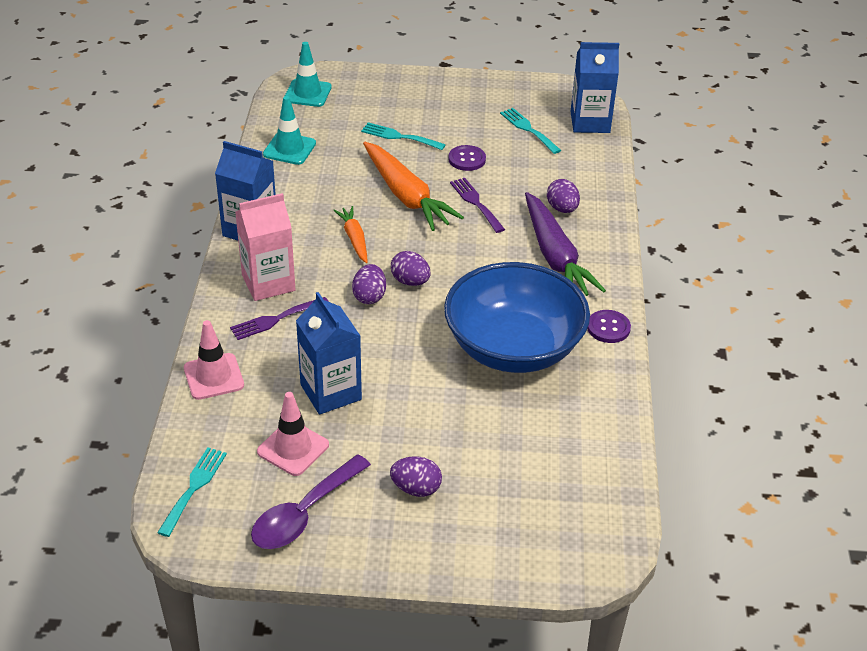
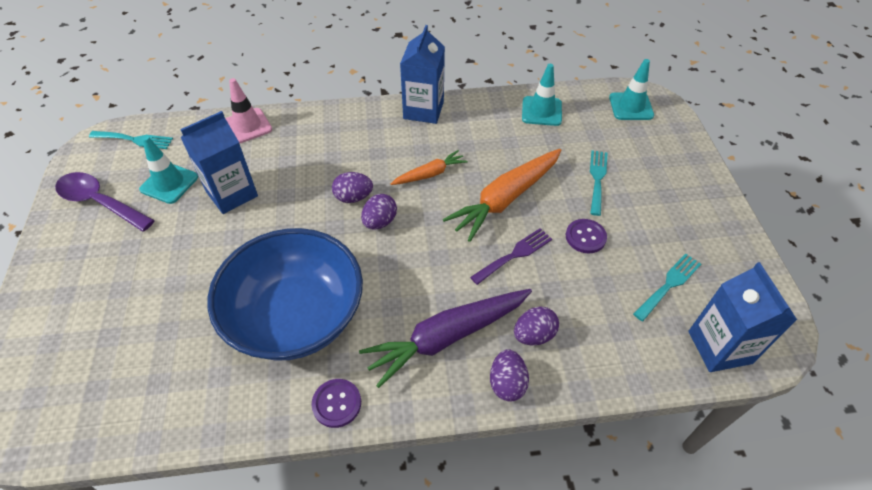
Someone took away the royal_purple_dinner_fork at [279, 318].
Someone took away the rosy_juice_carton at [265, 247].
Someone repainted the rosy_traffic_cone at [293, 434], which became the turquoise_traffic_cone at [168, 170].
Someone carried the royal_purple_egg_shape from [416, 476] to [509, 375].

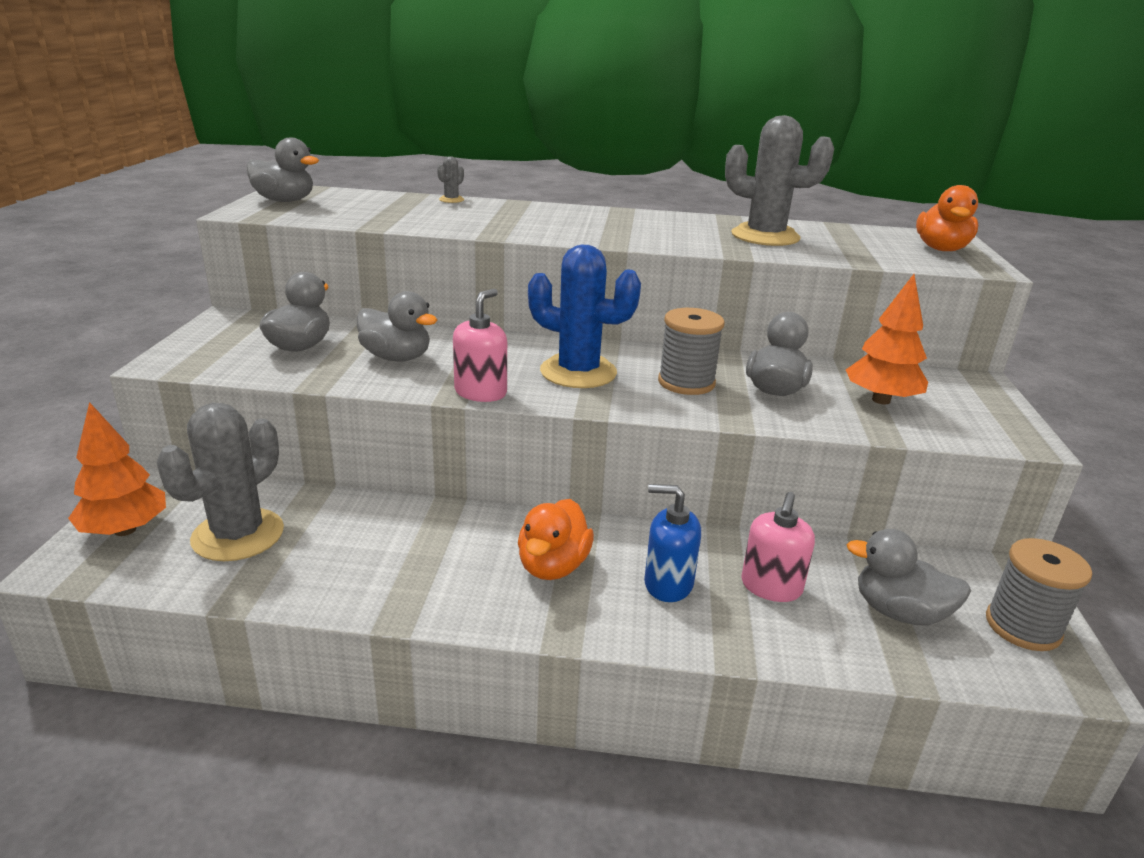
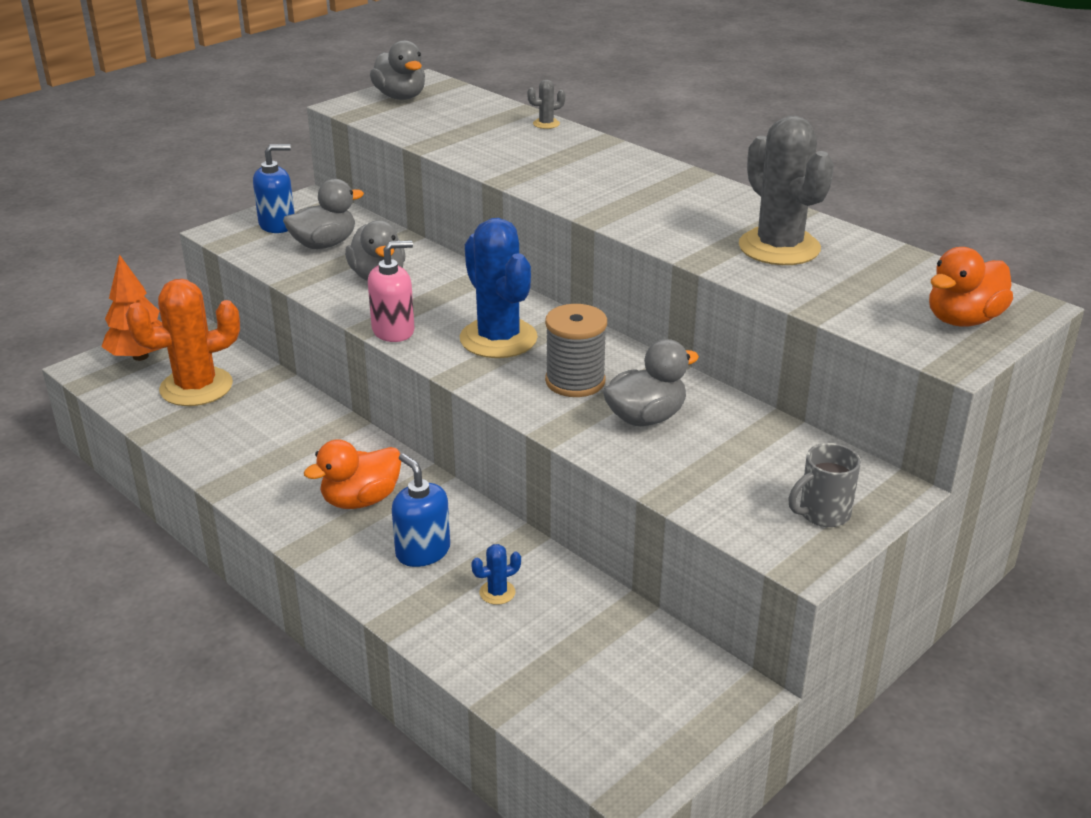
Someone repainted the grey_cactus at [220, 482], which became the orange-coloured_cactus at [183, 342].
Someone swapped the rosy_pump_bottle at [778, 547] for the cobalt_cactus at [496, 574].
Someone took away the orange-coloured_toy_tree at [887, 339].
Someone took away the grey_toy_duck at [909, 577].
Someone took away the grey_spool at [1039, 594].
Someone put down the cobalt_pump_bottle at [274, 188].
Someone put down the grey_tea_mug at [824, 485].

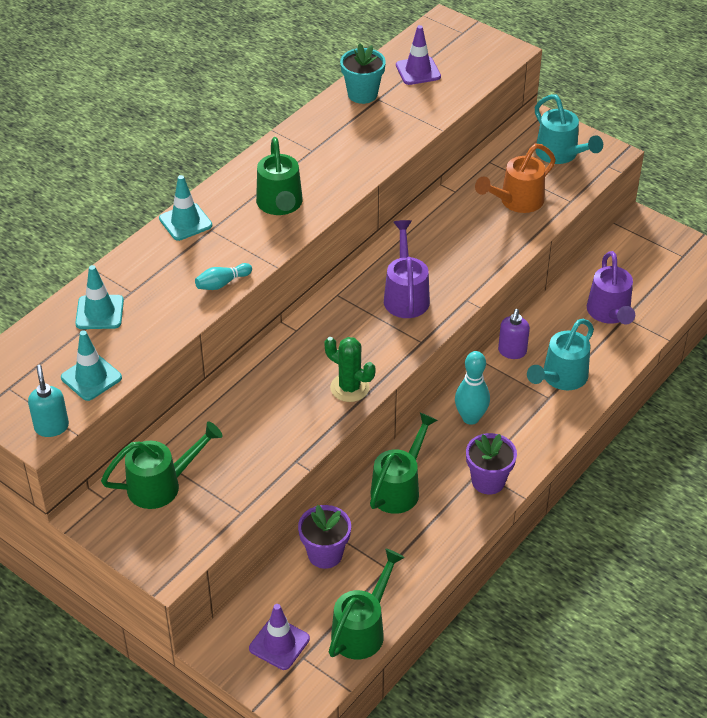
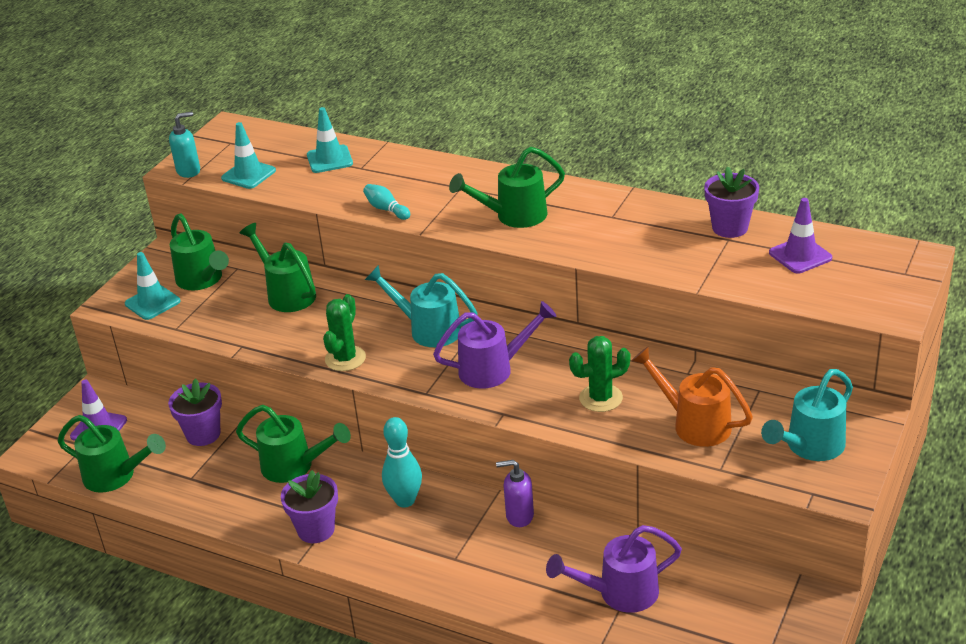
Someone carried the turquoise_traffic_cone from [185, 208] to [153, 286].
Someone repainted the turquoise_plant_pot at [363, 74], which became the royal_purple_plant_pot at [731, 202].
Someone carried the turquoise_watering_pot from [560, 354] to [421, 306].
Someone put down the green_watering_pot at [278, 267].
Someone put down the green_cactus at [599, 374].

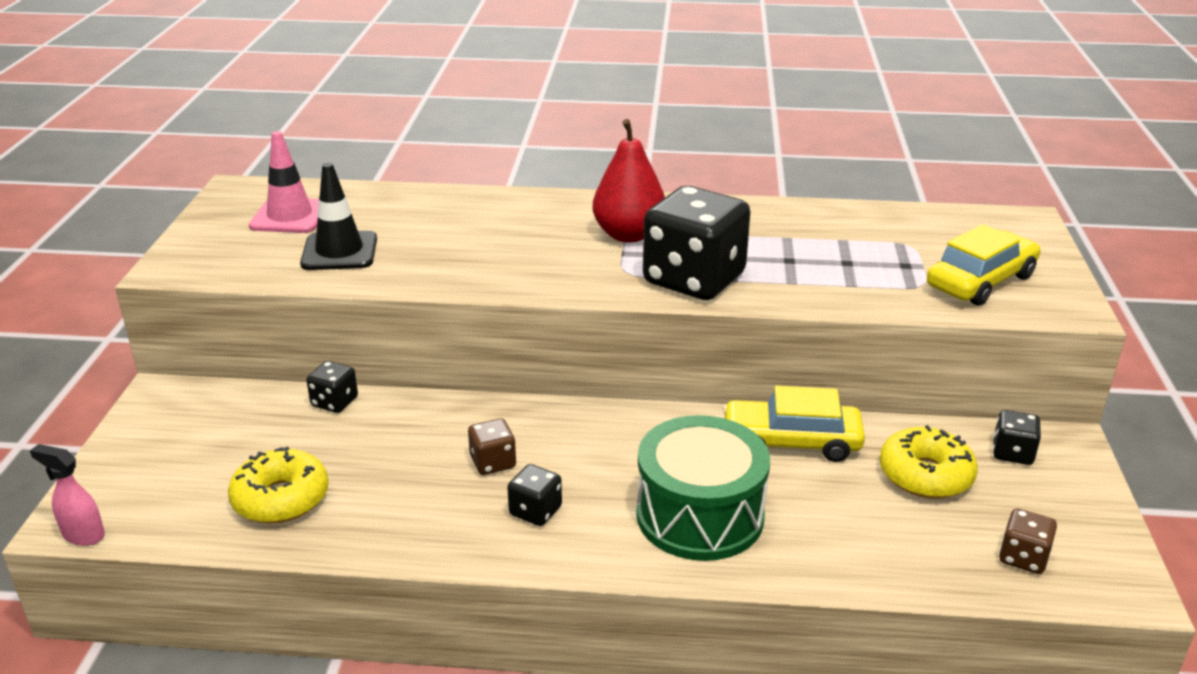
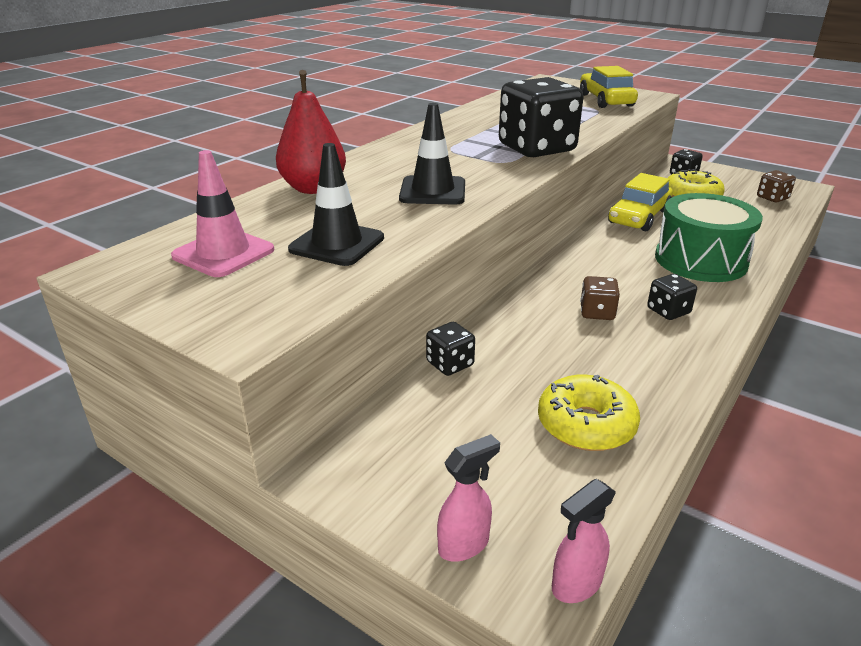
Someone carried the crimson_toy_pear from [629, 180] to [311, 132].
Someone put down the jet-black_traffic_cone at [432, 154].
Someone put down the rosy_sprayer at [468, 497].

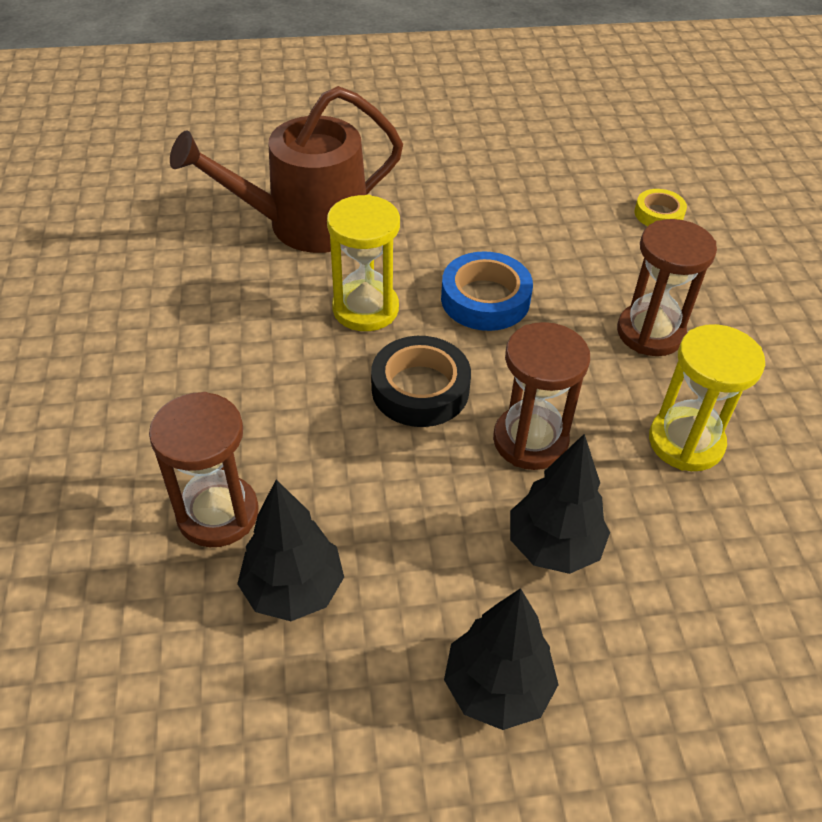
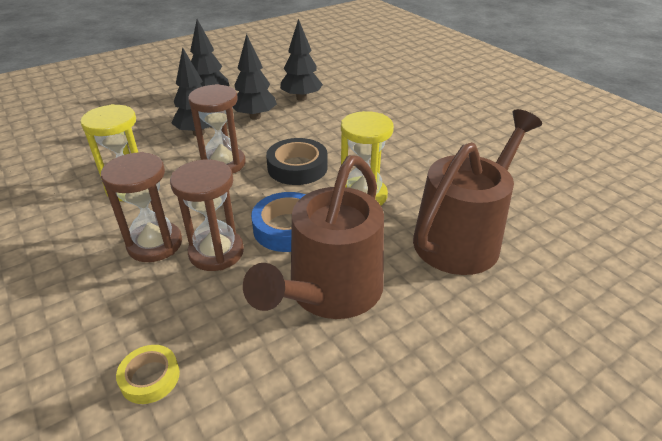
Someone carried the russet_sandglass from [204, 469] to [207, 215].
Someone put down the jet-black_toy_tree at [254, 77].
Someone put down the russet_watering_pot at [313, 237].

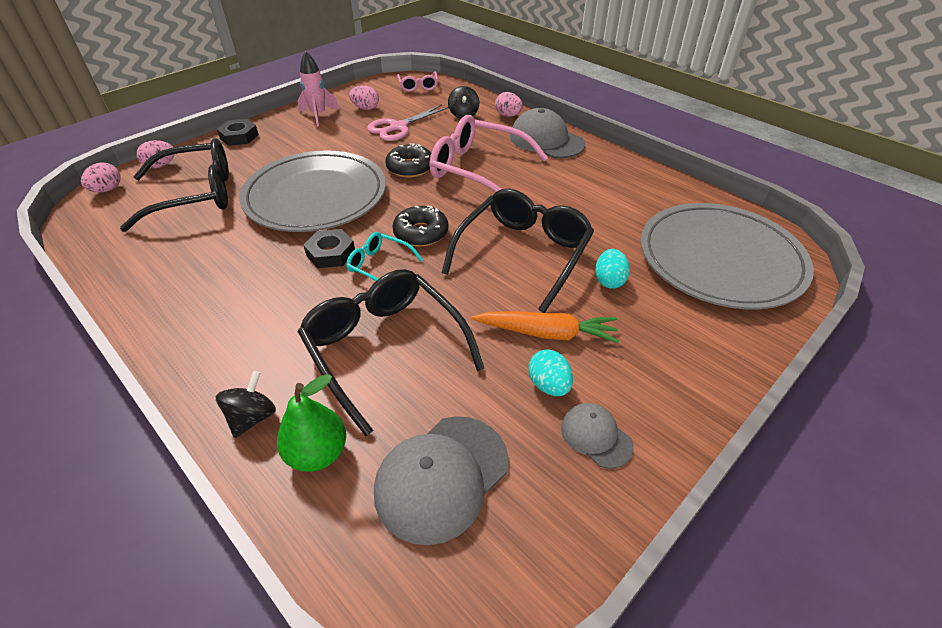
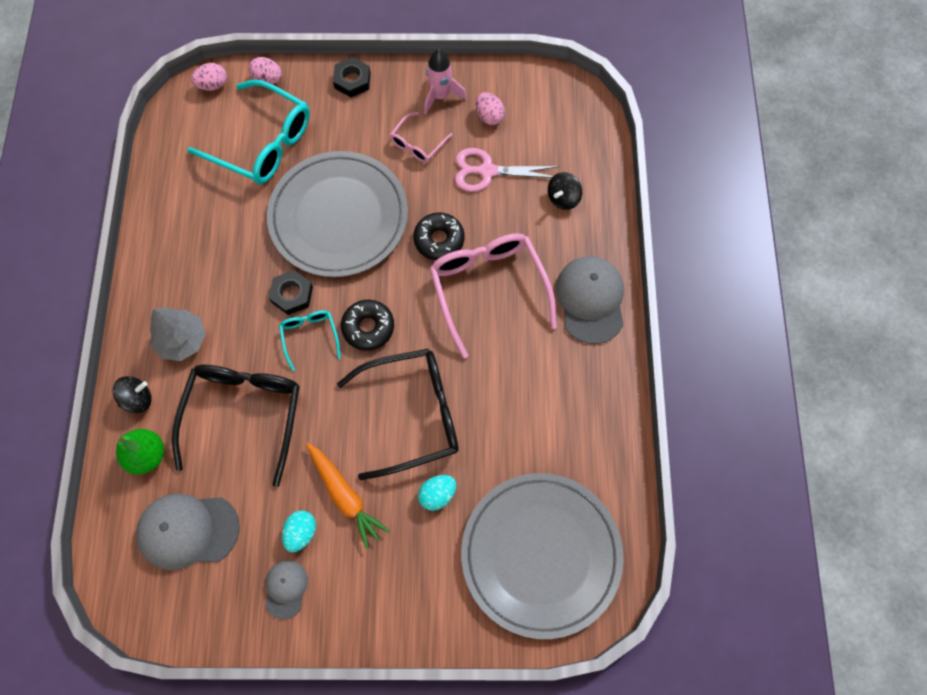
Someone repainted the jet-black_eyeglasses at [174, 185], which became the turquoise_eyeglasses at [248, 131].
Someone carried the rosy_eyeglasses from [417, 81] to [421, 137].
Someone took away the rosy_egg_shape at [509, 104].
Someone put down the grey_toy_tree at [178, 334].

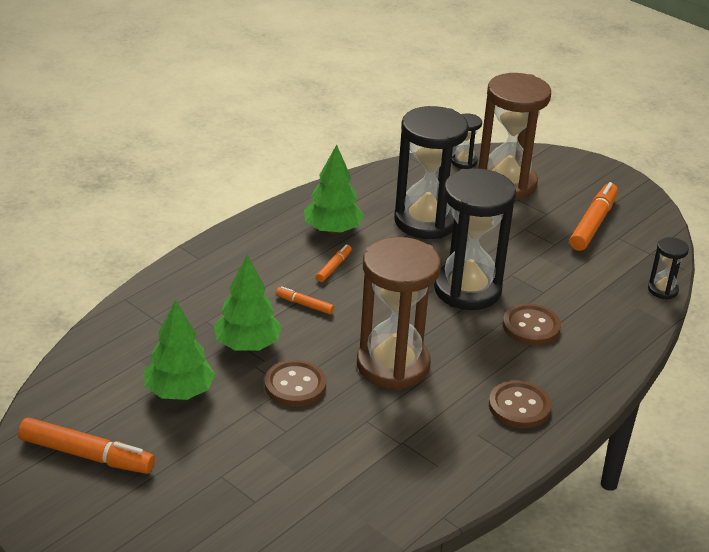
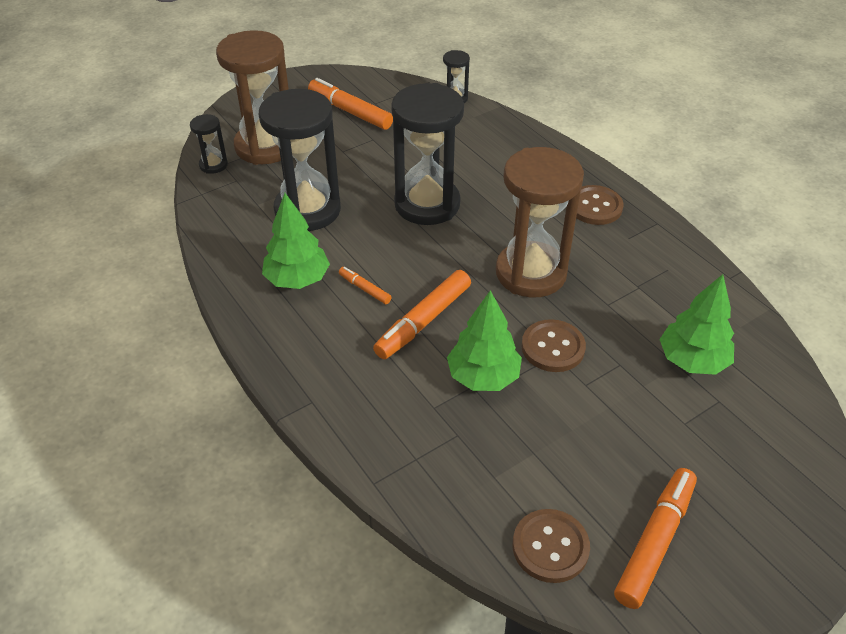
Someone carried the green_toy_tree from [179, 349] to [696, 324].
Someone scaled the orange-coloured_marker at [305, 300] by 1.97.
Someone carried the russet_shirt_button from [532, 324] to [551, 546].

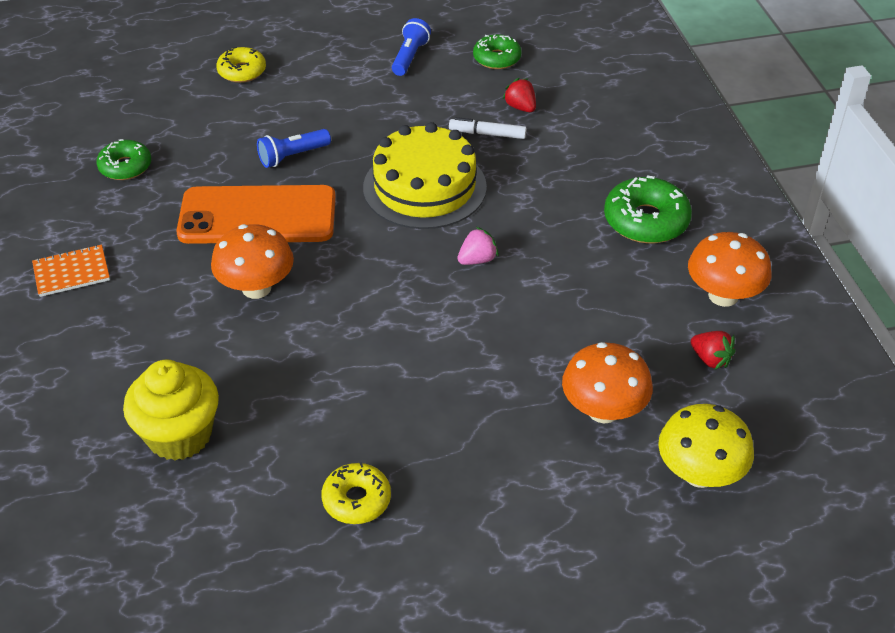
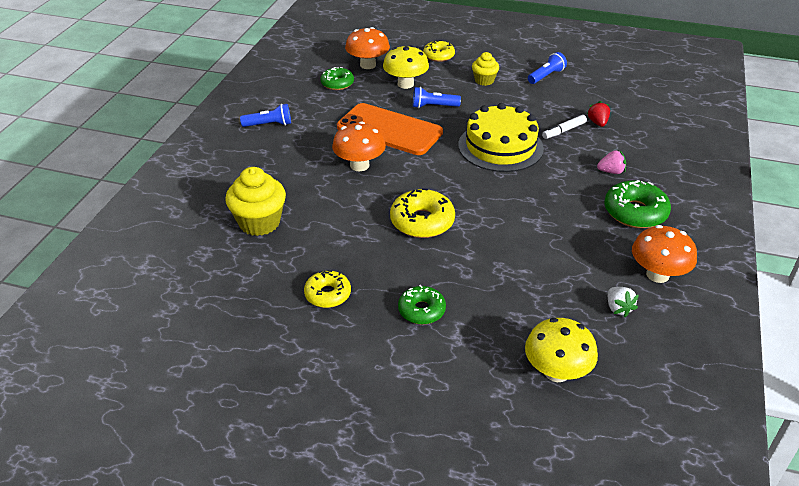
Someone swapped the orange-coloured_exercise_book at [71, 271] for the cobalt_pocket_torch at [265, 115].
Someone rotated the pure_white_marker at [488, 128] by 75 degrees counterclockwise.
Someone carried the rosy_strawberry from [478, 246] to [611, 162].
Someone carried the green_doughnut from [497, 51] to [422, 305].
Someone carried the orange-coloured_fungus from [607, 382] to [367, 48].
Someone repainted the crimson_strawberry at [713, 350], which became the pure_white_strawberry at [623, 302].
Someone put down the yellow_fungus at [406, 67].
Someone put down the yellow_doughnut at [422, 213].
Someone put down the yellow_cupcake at [485, 69].

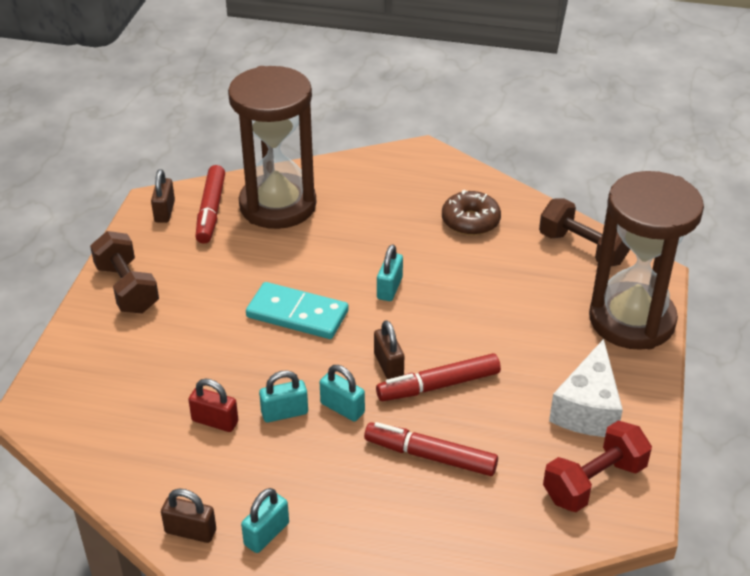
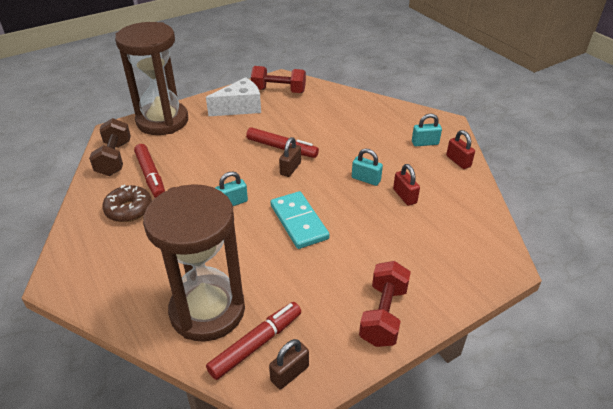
Someone repainted the russet_hand_weight at [124, 272], which became the crimson_hand_weight at [385, 304].
Someone repainted the russet_lock at [188, 515], which became the crimson_lock at [460, 149].
Someone took away the turquoise_lock at [342, 393].
Someone carried the crimson_marker from [431, 449] to [149, 171].

